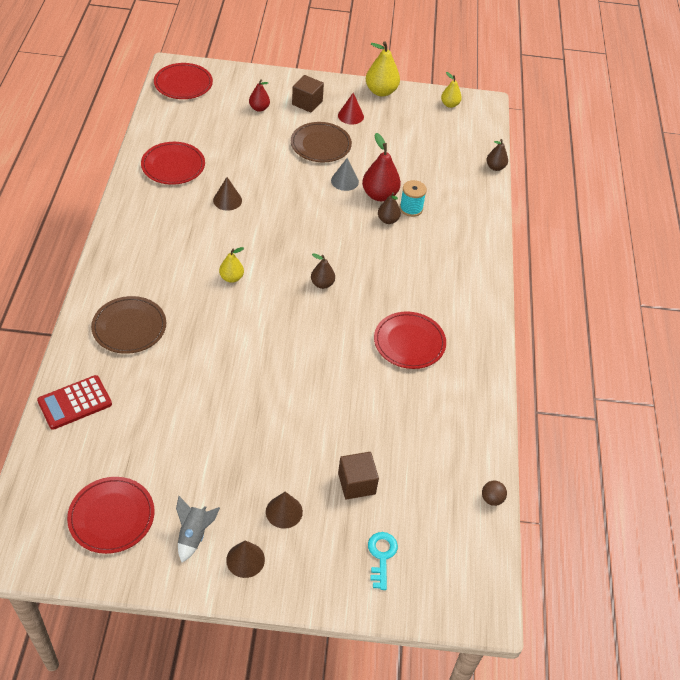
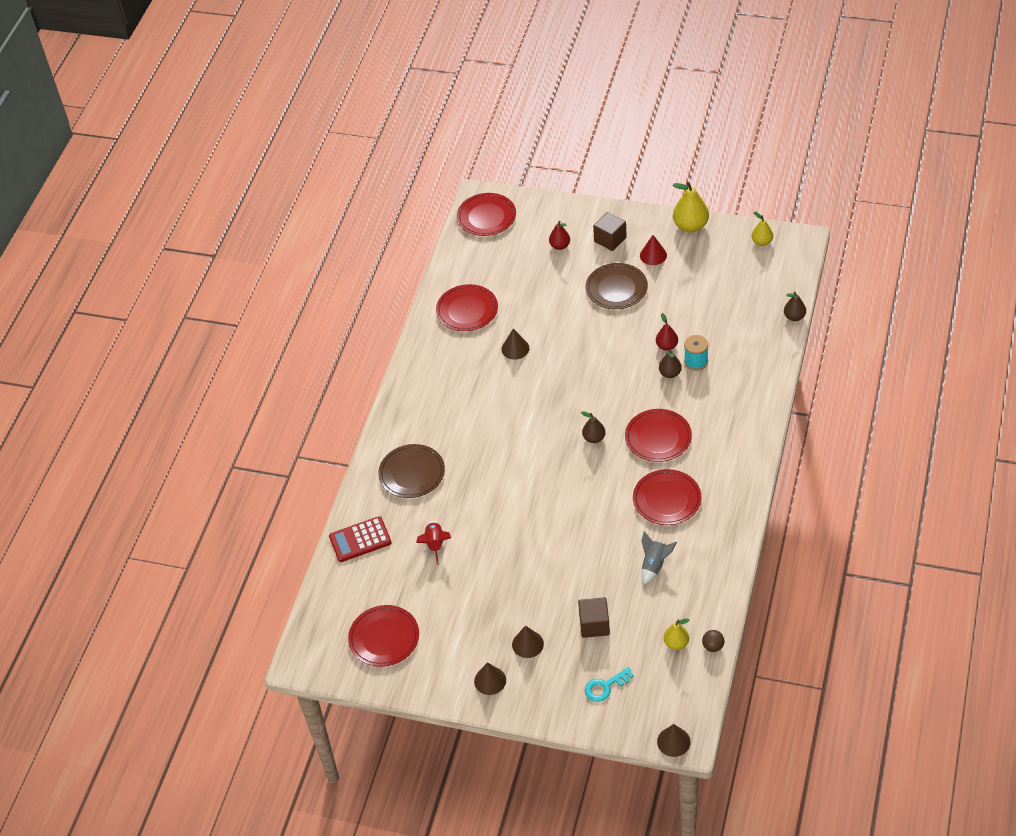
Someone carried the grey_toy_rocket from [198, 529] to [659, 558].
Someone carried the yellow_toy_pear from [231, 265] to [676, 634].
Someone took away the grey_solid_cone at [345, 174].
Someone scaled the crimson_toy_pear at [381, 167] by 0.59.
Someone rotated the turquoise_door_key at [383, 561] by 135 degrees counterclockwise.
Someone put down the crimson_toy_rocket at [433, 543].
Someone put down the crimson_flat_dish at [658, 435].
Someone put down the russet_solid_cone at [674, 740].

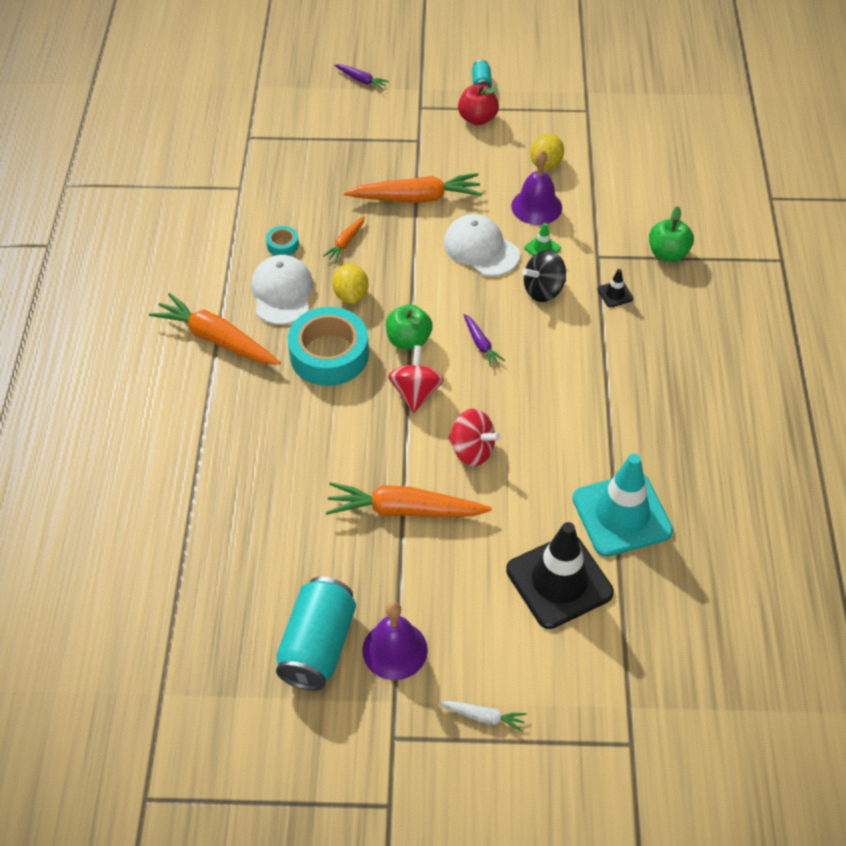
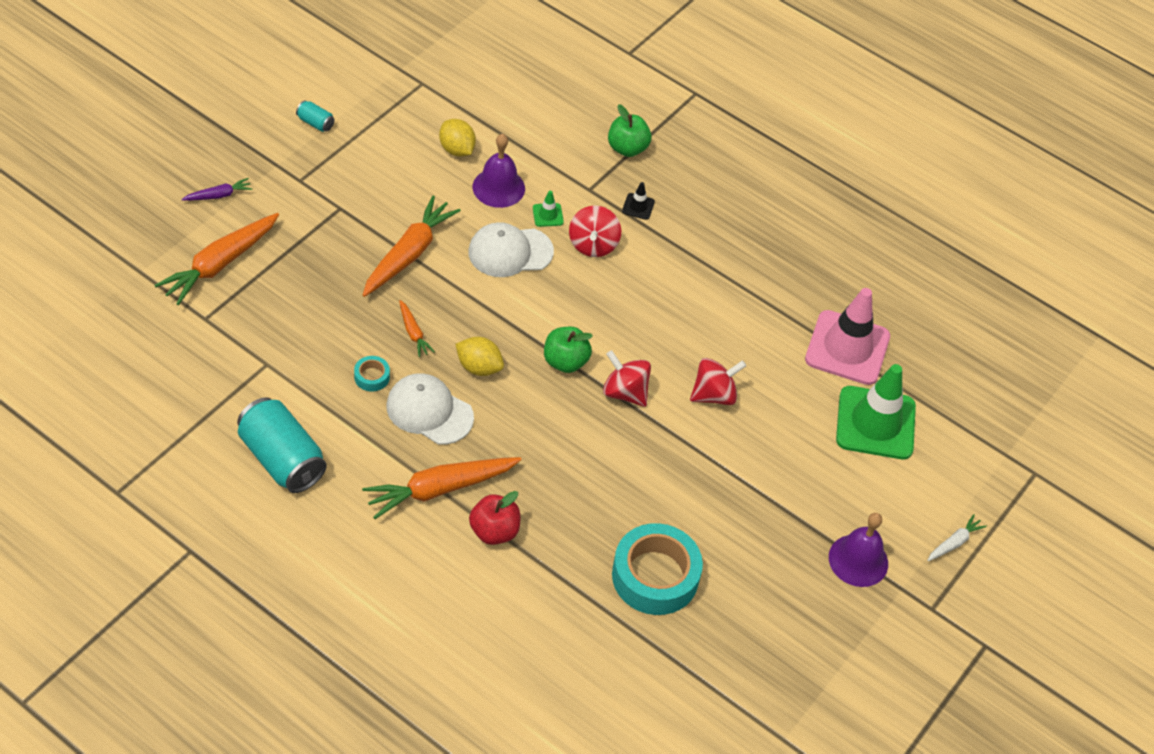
Someone carried the turquoise_can from [316, 634] to [282, 445].
Someone carried the turquoise_roll_of_tape from [328, 346] to [657, 569].
Someone carried the orange-coloured_carrot from [409, 499] to [217, 259].
Someone carried the crimson_apple_fruit from [478, 105] to [494, 518].
Someone took away the royal_purple_carrot at [484, 340].
Someone repainted the jet-black_traffic_cone at [560, 575], which became the green_traffic_cone at [876, 411].
Someone repainted the jet-black_whirligig at [544, 276], which became the crimson_whirligig at [595, 231].
Someone repainted the turquoise_traffic_cone at [622, 505], which became the rosy_traffic_cone at [847, 336].

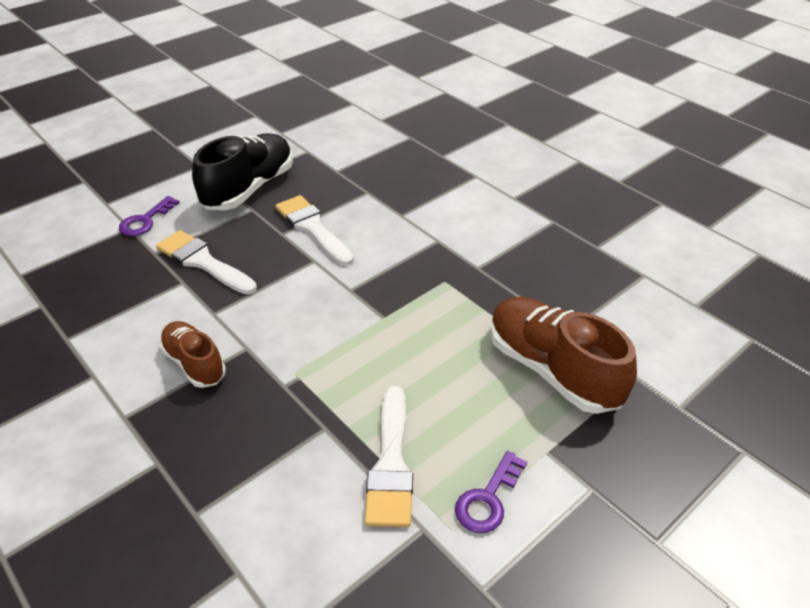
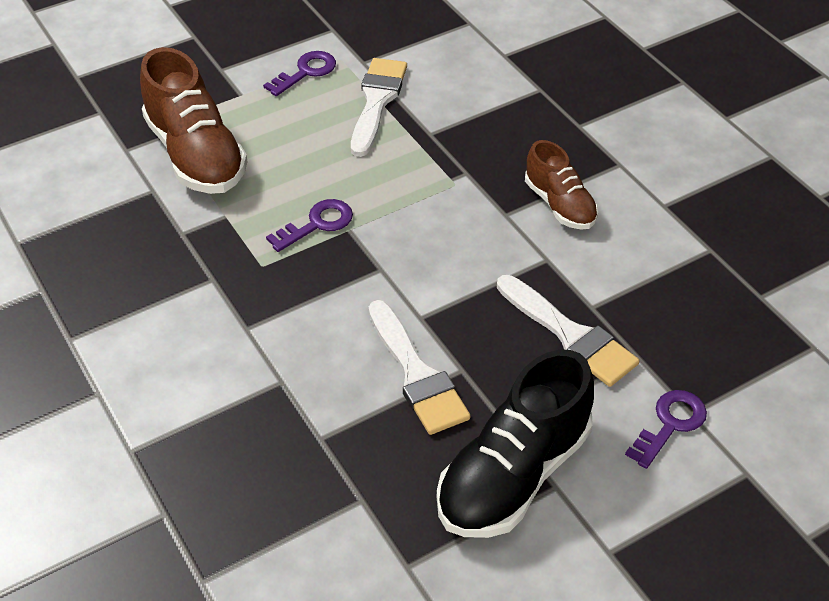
Someone put down the royal_purple_door_key at [309, 225].

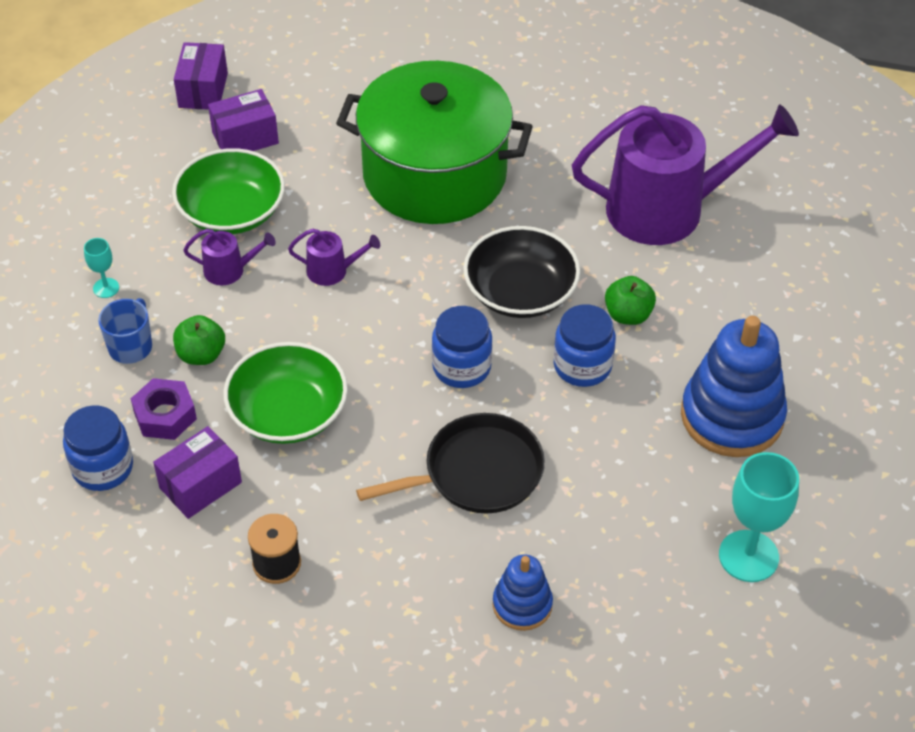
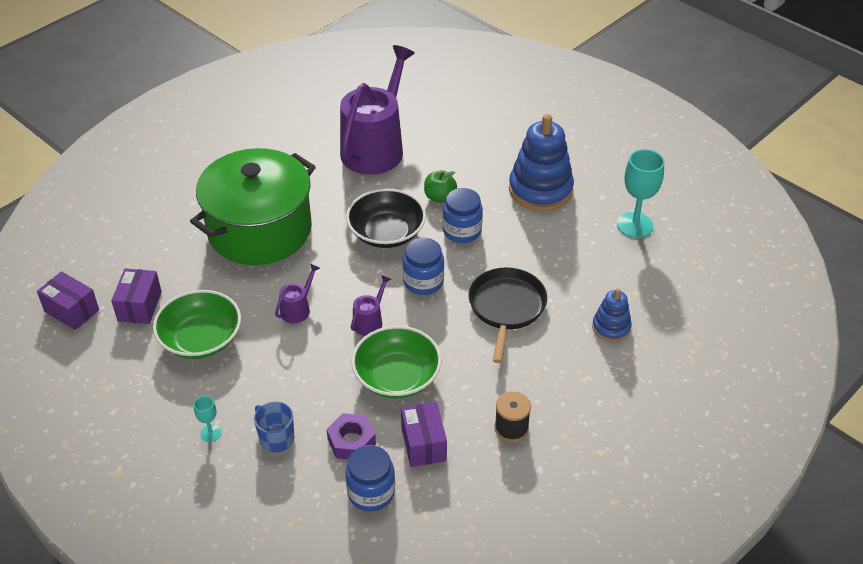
Someone took away the green_apple_fruit at [199, 340].
Someone carried the royal_purple_watering_pot from [229, 257] to [371, 305].

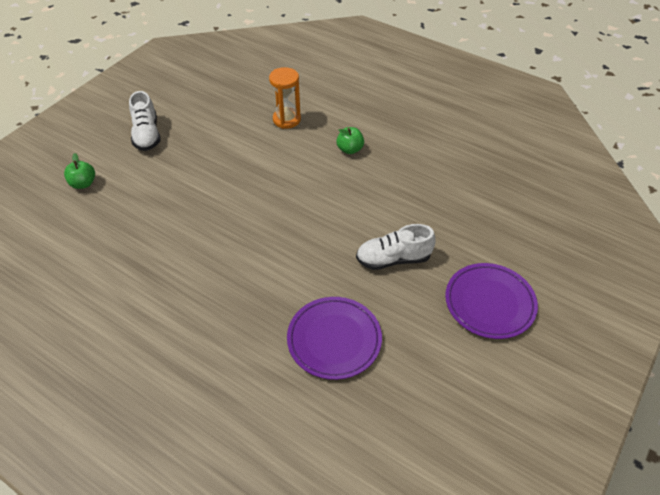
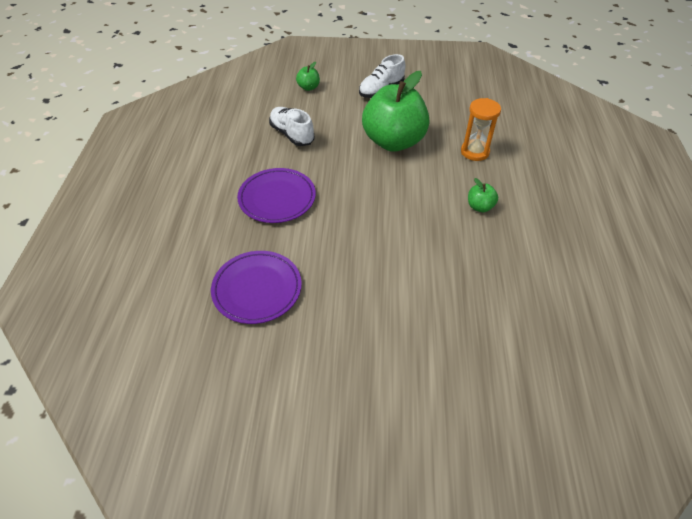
Someone carried the pure_white_shoe from [396, 247] to [291, 126].
Someone carried the royal_purple_flat_dish from [491, 301] to [276, 195].
Someone put down the green_apple_fruit at [395, 111].

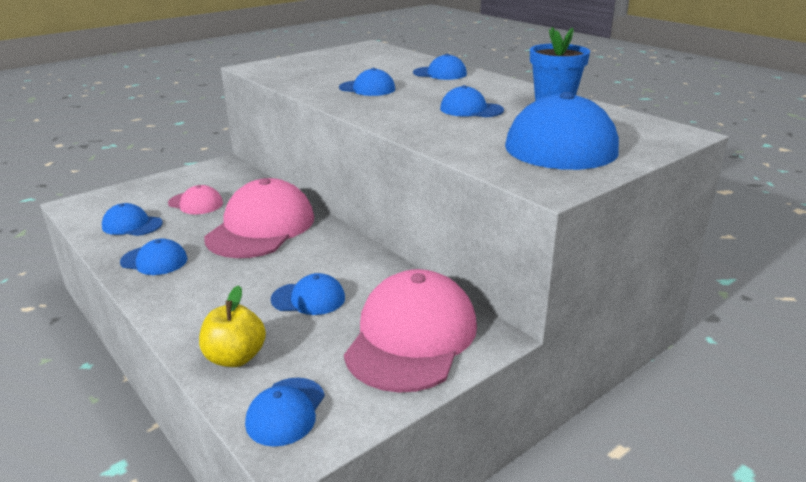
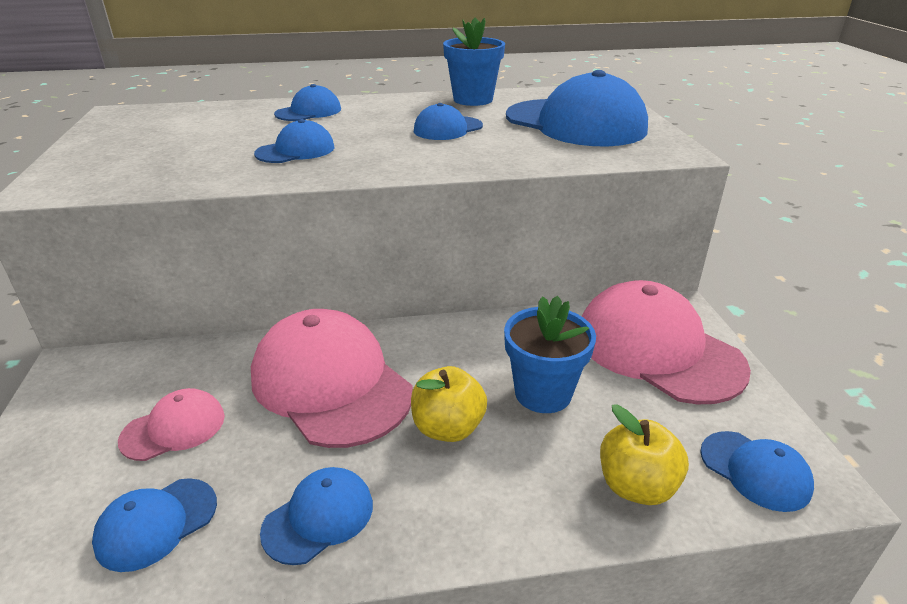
Someone swapped the cobalt_cap at [308, 294] for the cobalt_plant_pot at [550, 354].
Someone put down the yellow_apple_fruit at [449, 404].

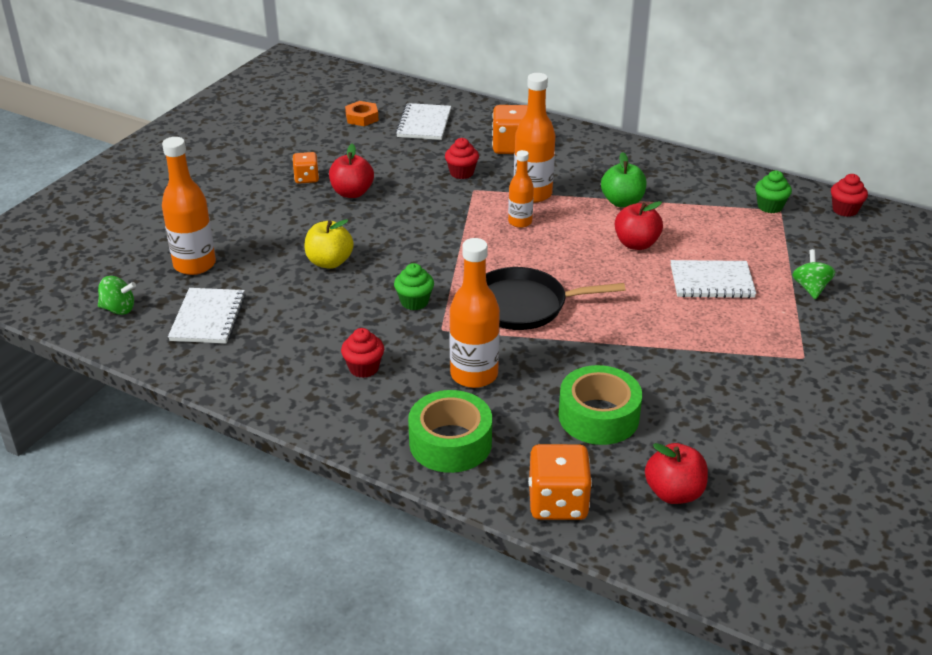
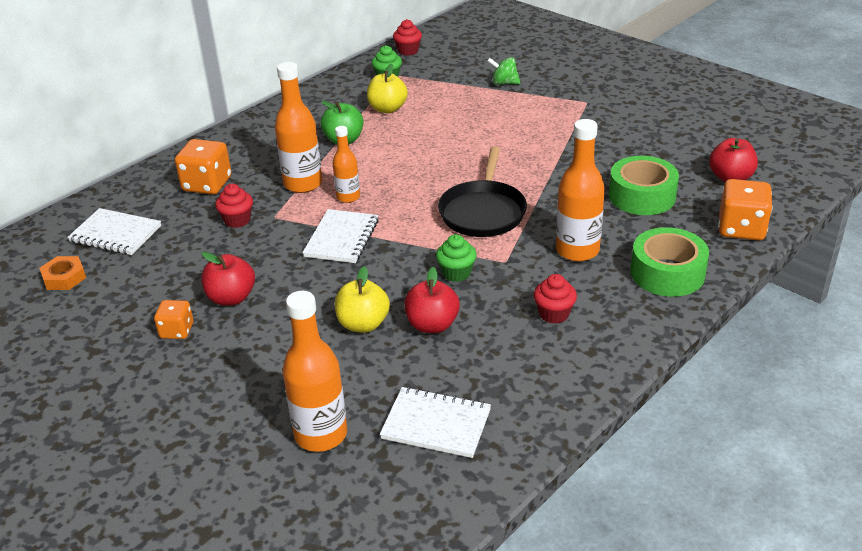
Someone took away the green_whirligig at [117, 295].
Someone carried the crimson_apple_fruit from [639, 225] to [432, 300].
Someone carried the pure_white_exercise_book from [714, 279] to [341, 236].
Someone put down the yellow_apple_fruit at [387, 88].

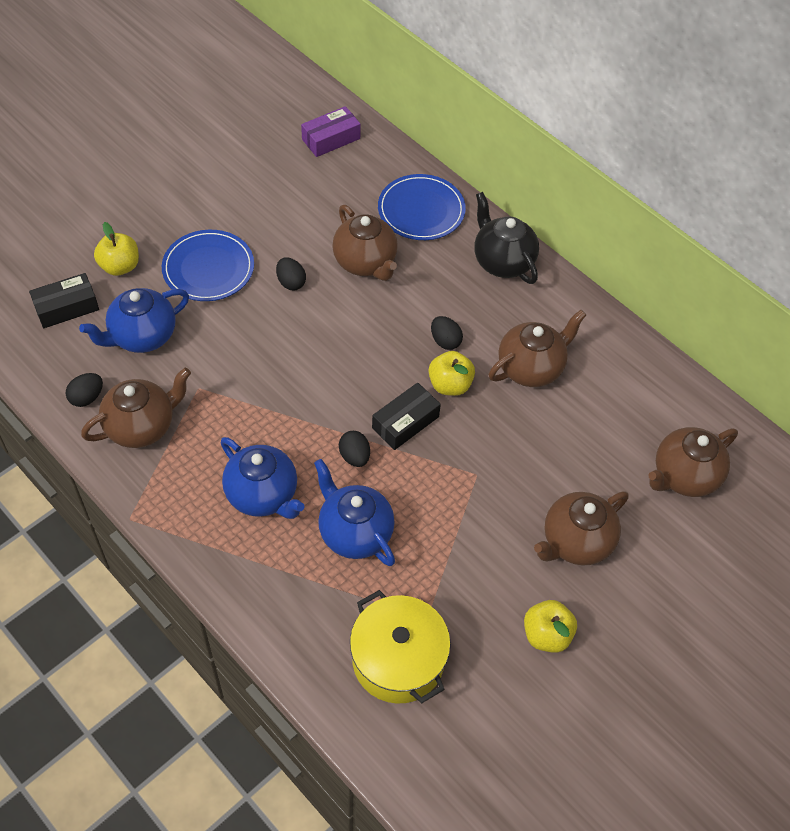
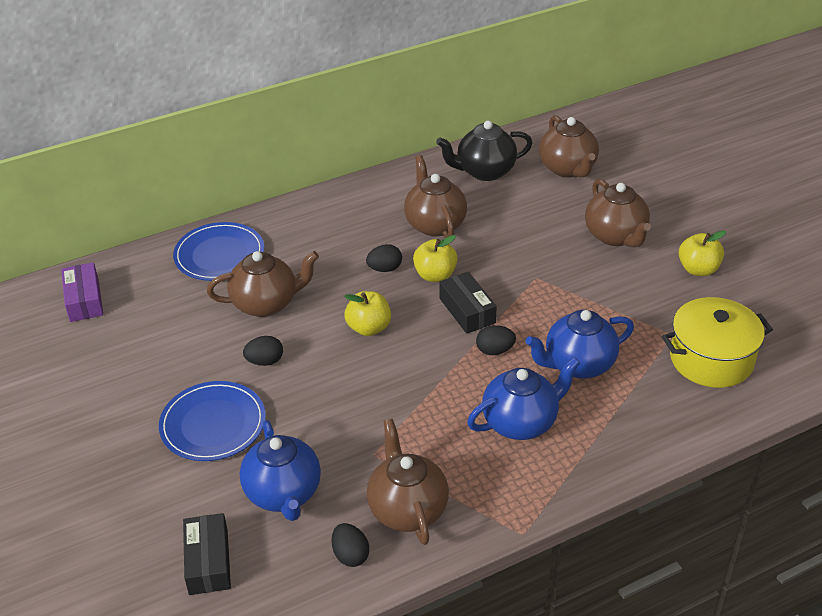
Someone carried the yellow_apple_fruit from [116, 249] to [367, 313].
Someone carried the jet-black_tea_pot from [506, 238] to [484, 151].

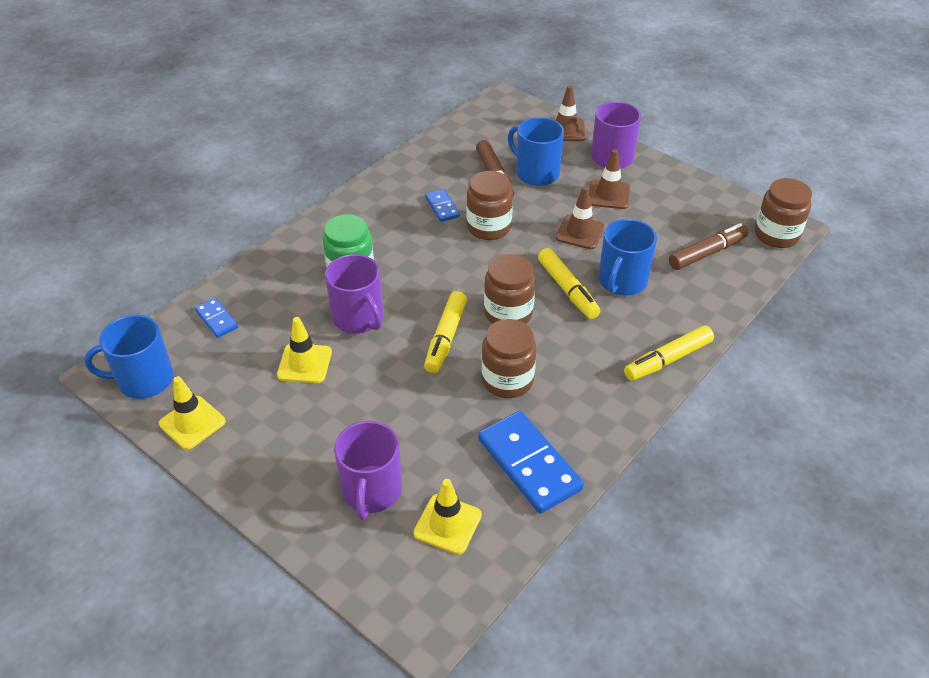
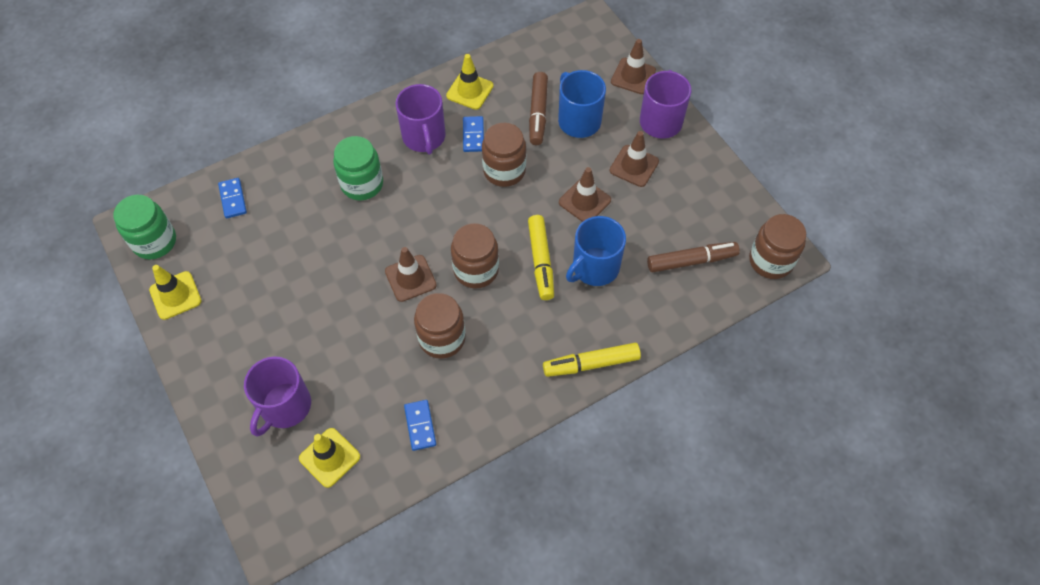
Someone swapped the cobalt_tea_mug at [129, 357] for the green_jam_jar at [144, 227].
Someone carried the yellow_traffic_cone from [304, 350] to [470, 82].
Someone carried the royal_purple_tea_mug from [354, 294] to [420, 119].
Someone swapped the yellow_marker at [445, 332] for the russet_traffic_cone at [411, 274].
Someone scaled the cobalt_domino_piece at [531, 462] by 0.51.

